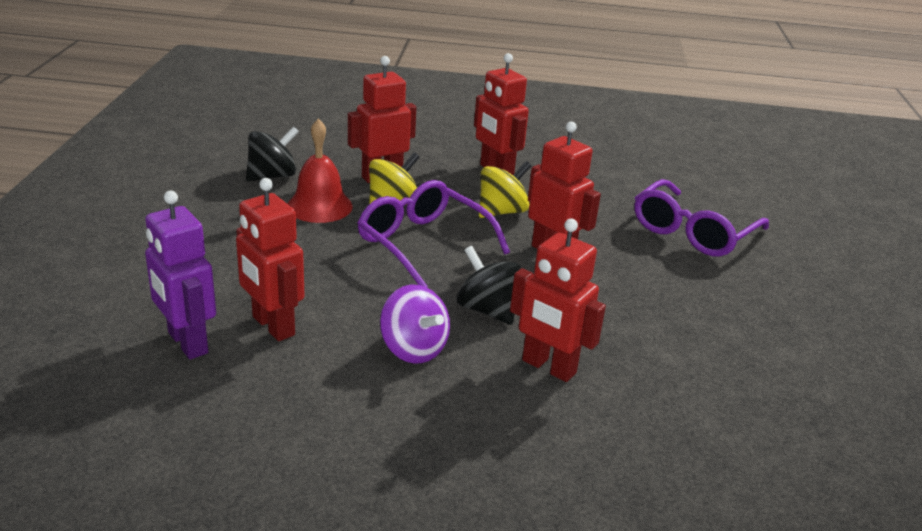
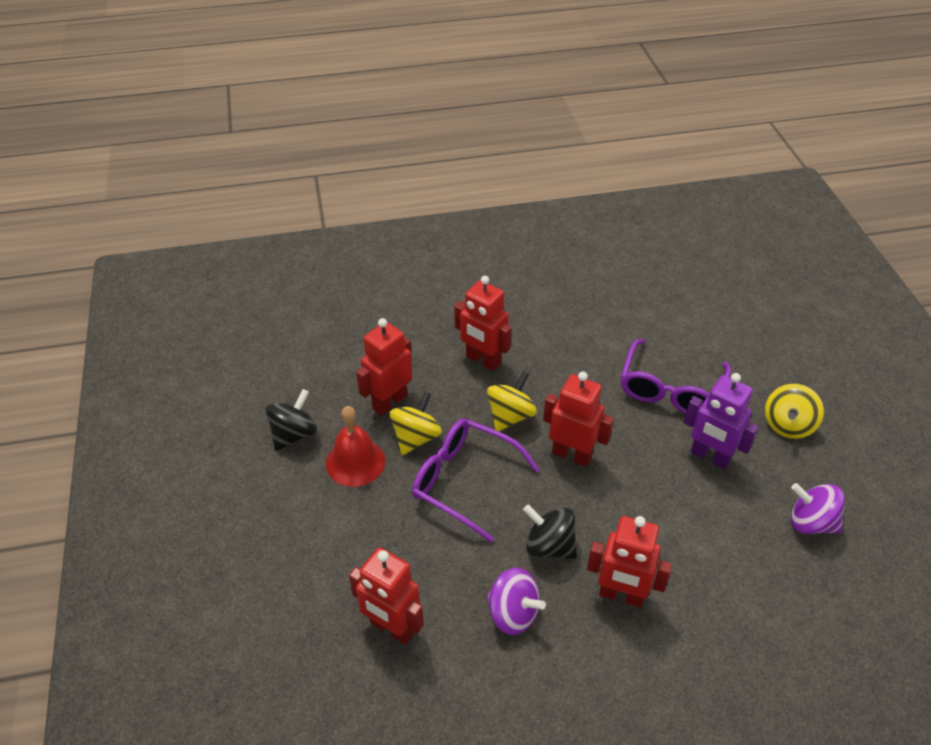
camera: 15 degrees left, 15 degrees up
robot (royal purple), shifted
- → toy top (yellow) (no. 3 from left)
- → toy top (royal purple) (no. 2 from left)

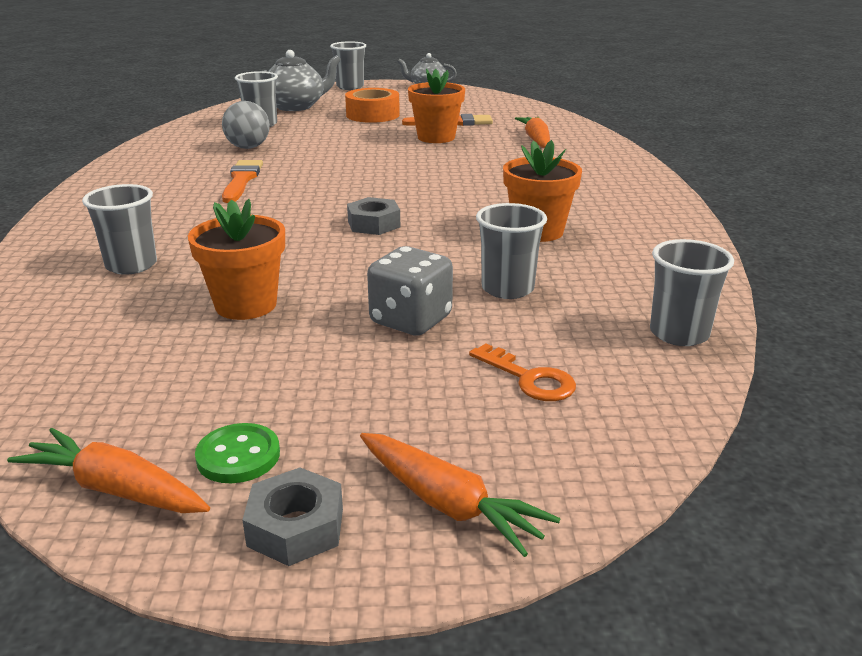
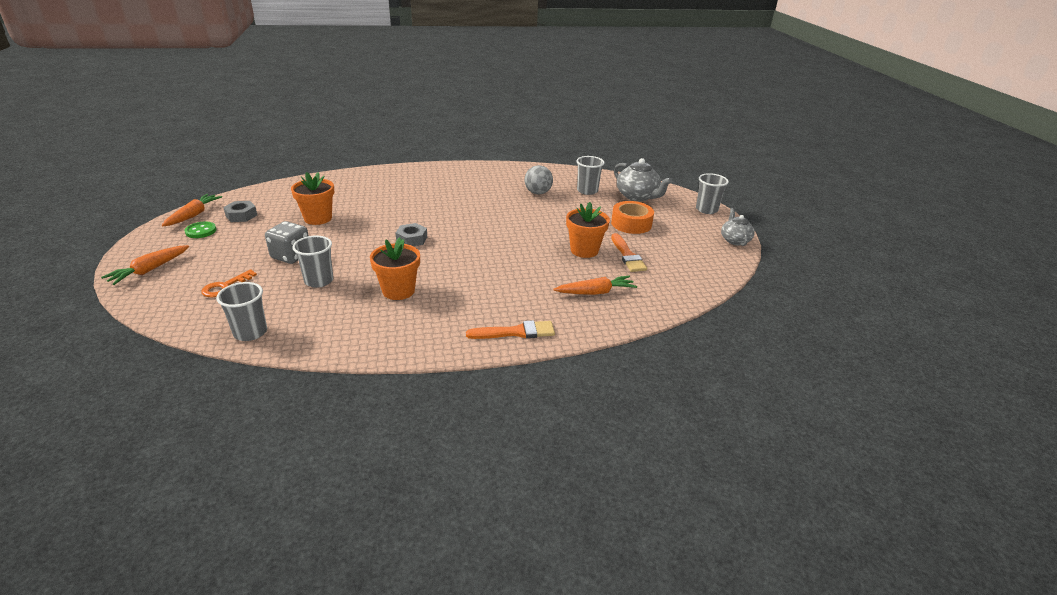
camera: 80 degrees right, 5 degrees up
paintbrush (bright orange) (no. 1 from left), shifted
tumbler (grey) (no. 1 from left) → -
hexagon nut (grey) (no. 1 from left), shifted

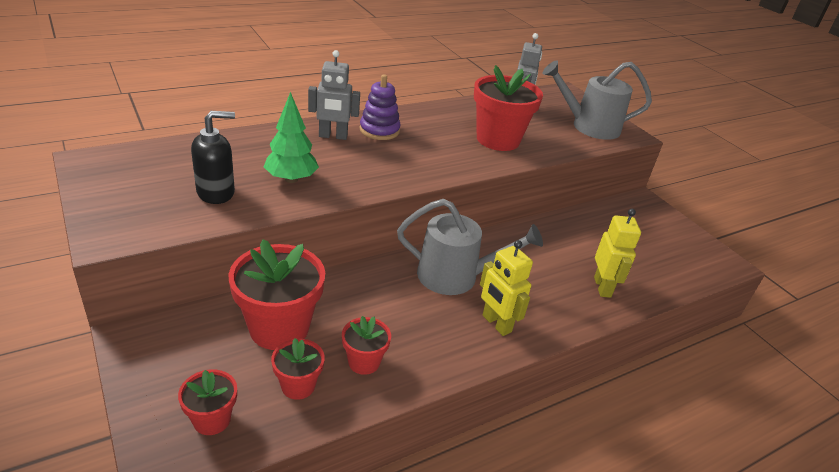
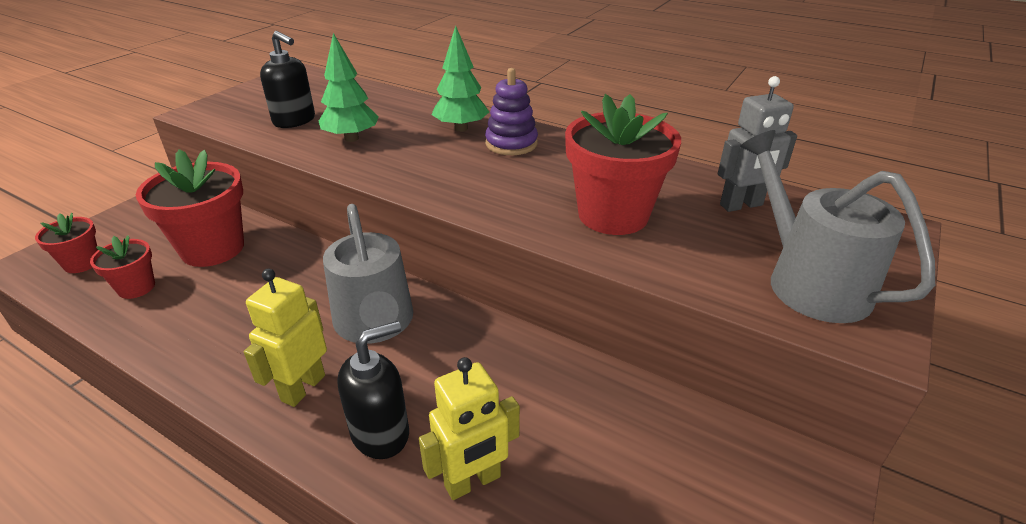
camera: 65 degrees right, 0 degrees up
robot (grey) (no. 1 from left) → fir tree (leaf-green) (no. 2 from left)
potted plant (crimson) (no. 4 from left) → -
- → soap pump (jet-black) (no. 2 from left)

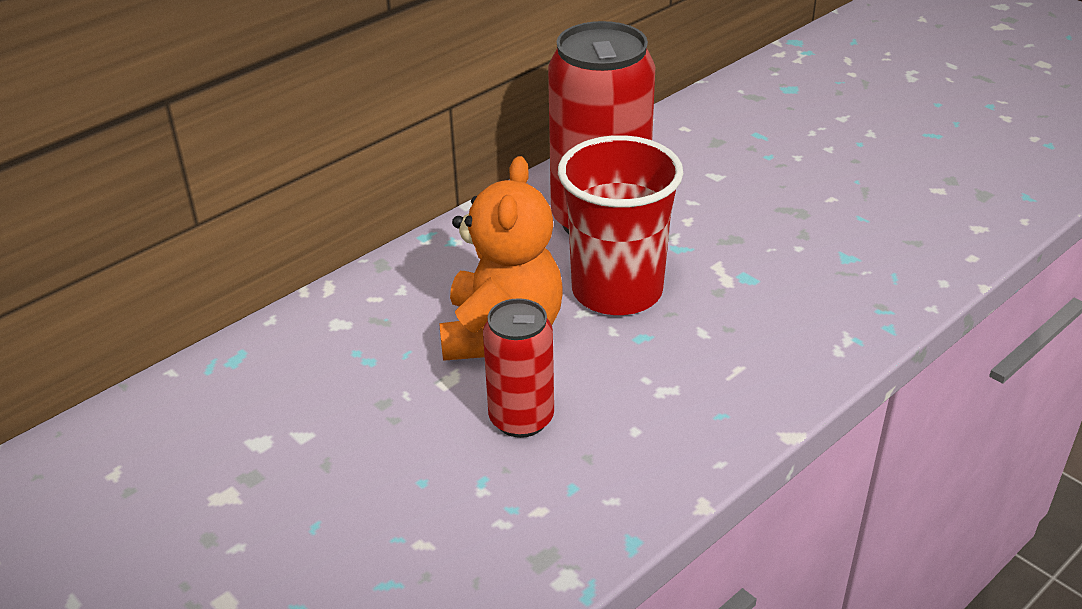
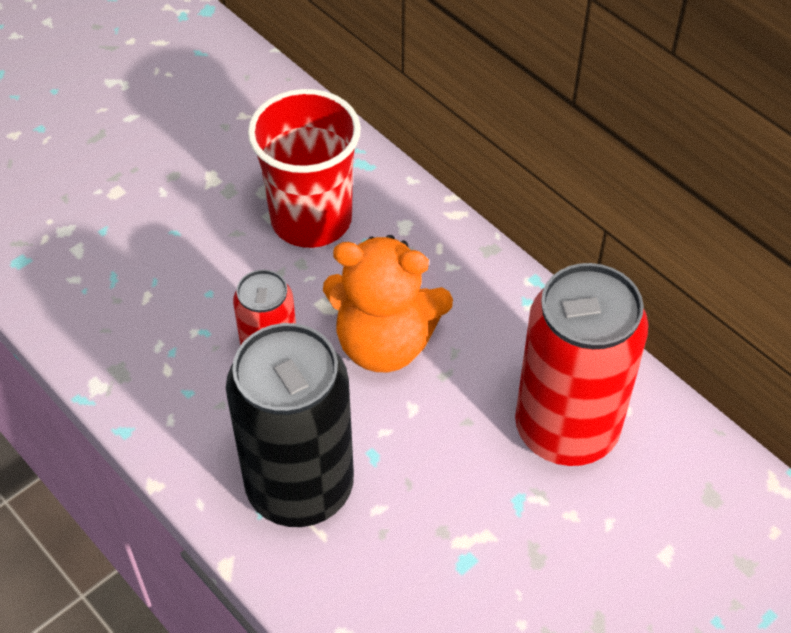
camera: 90 degrees right, 15 degrees up
tumbler (crimson), shifted
- → can (jet-black)

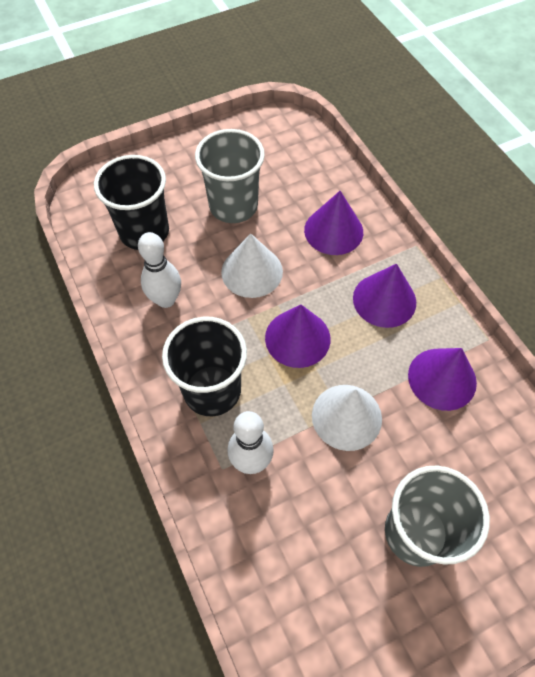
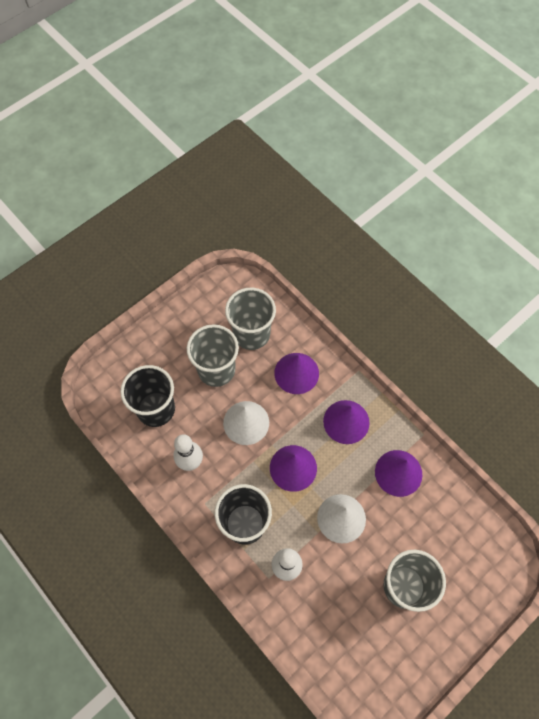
camera: 15 degrees left, 5 degrees up
- → tumbler (grey) (no. 2 from left)

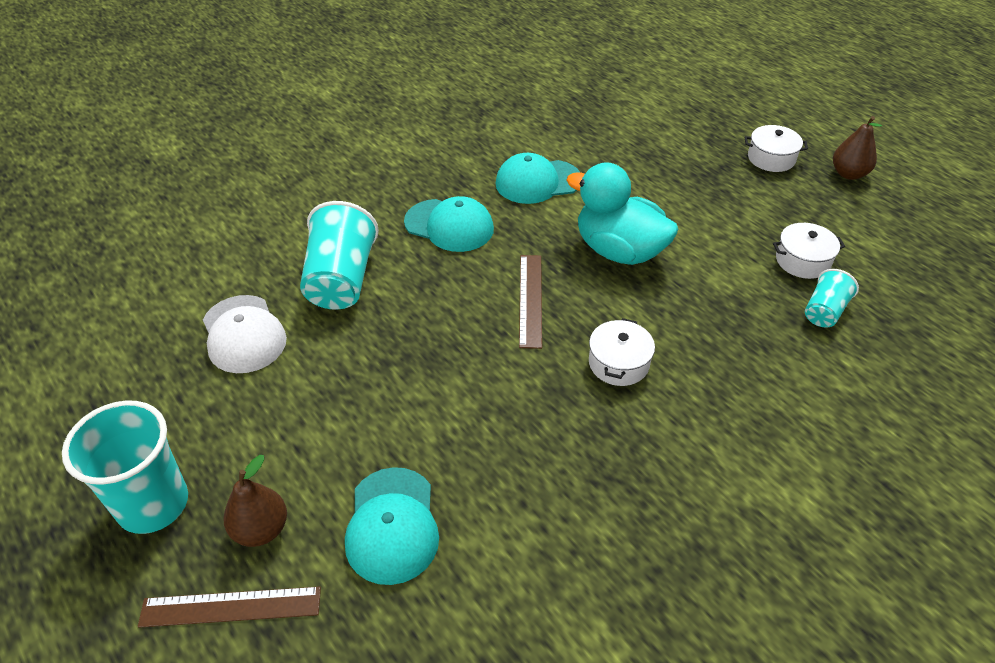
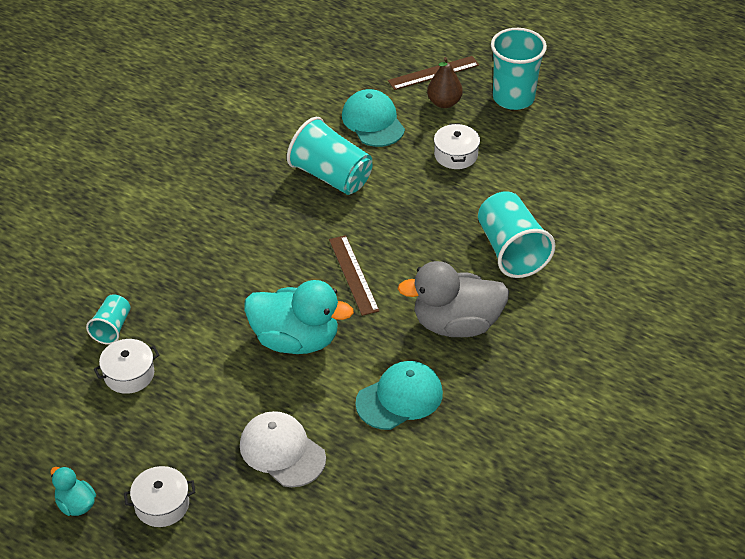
camera: 160 degrees right, 0 degrees up
pear fruit (russet) (no. 2 from left) → duck (teal) (no. 1 from left)
peaked cap (teal) (no. 2 from left) → duck (grey)
peaked cap (white), shifted
pot (white) (no. 1 from left in the first image) → pot (white) (no. 3 from left), shifted
- → tumbler (teal) (no. 2 from left)

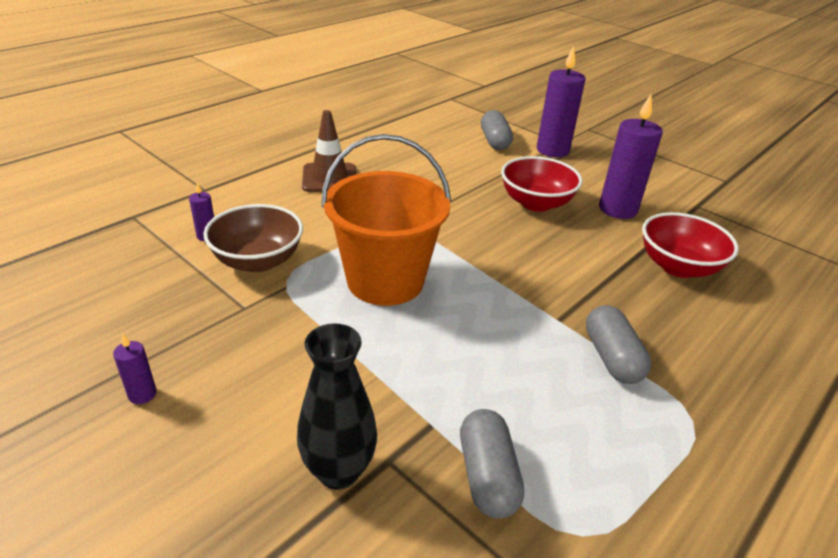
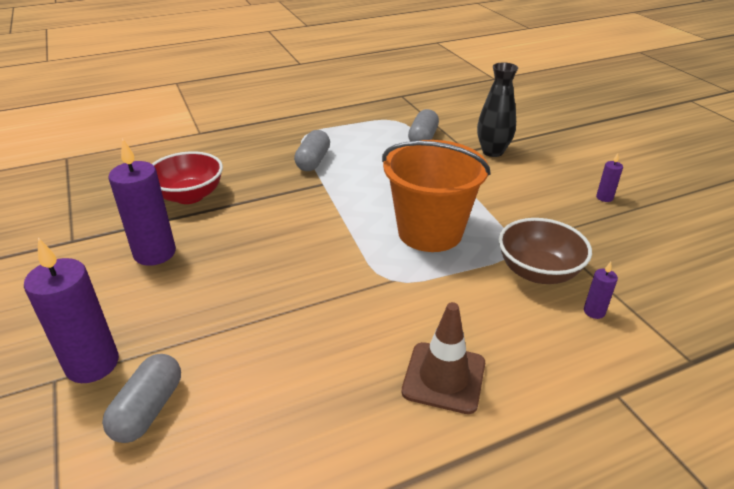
camera: 155 degrees left, 0 degrees up
deep dish (crimson) (no. 1 from left) → -

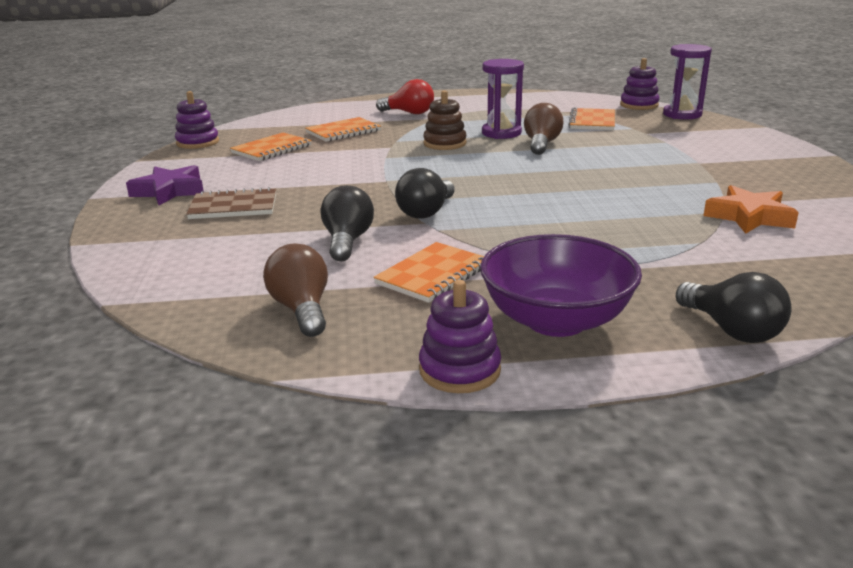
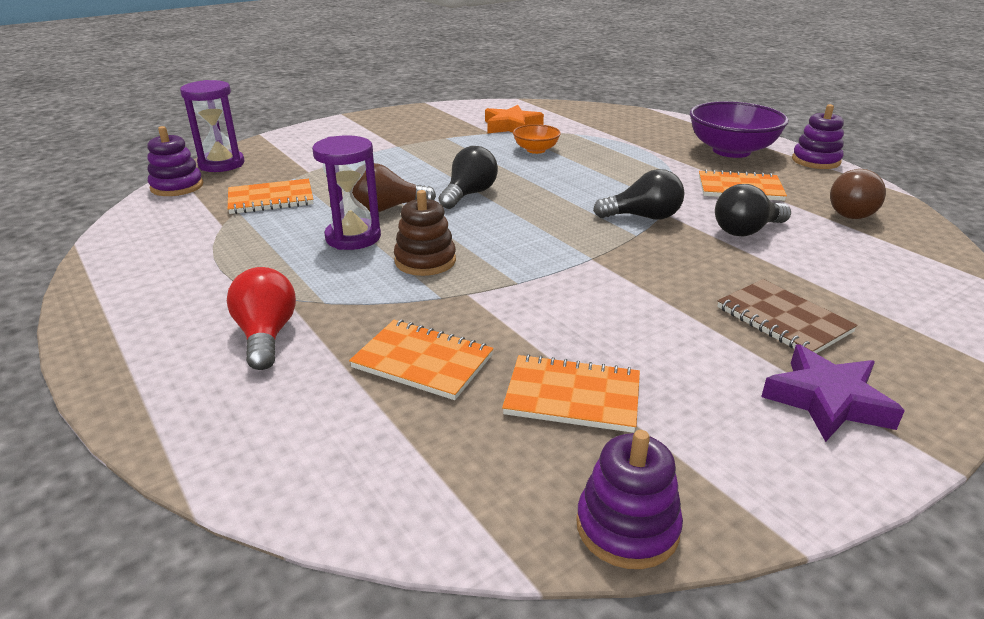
camera: 120 degrees left, 5 degrees up
bulb (jet-black) (no. 3 from left in the first image) → bulb (jet-black) (no. 1 from left), shifted
- → deep dish (bright orange)

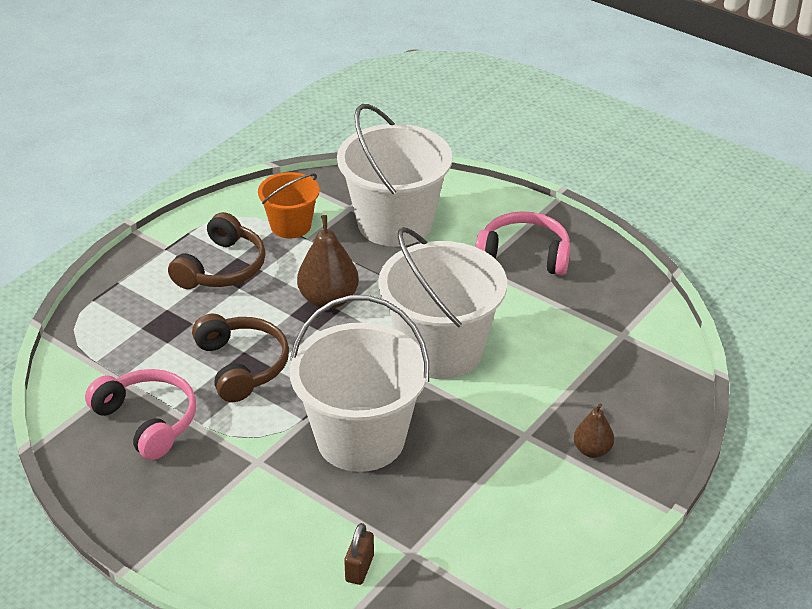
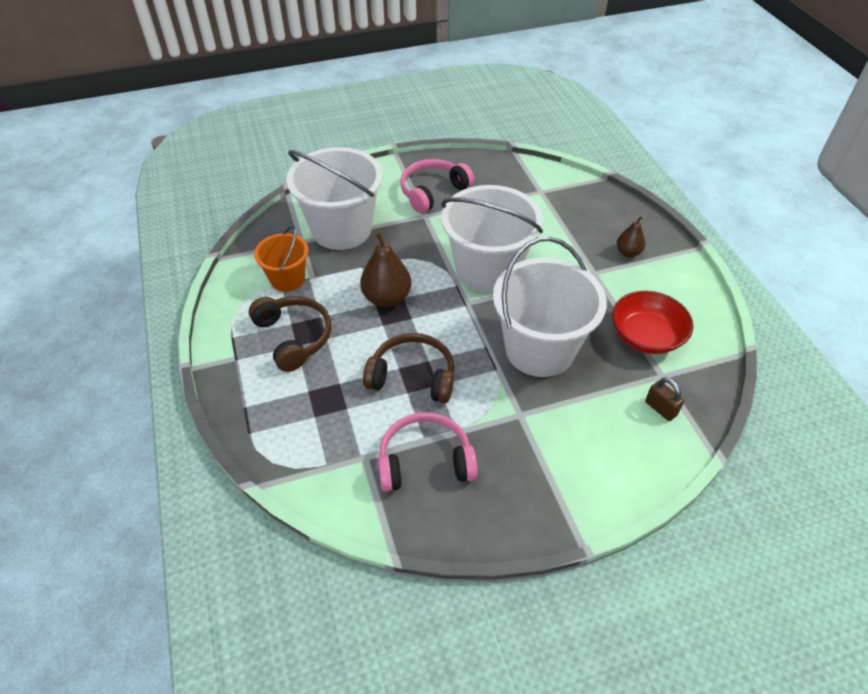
camera: 55 degrees left, 10 degrees up
- → deep dish (crimson)

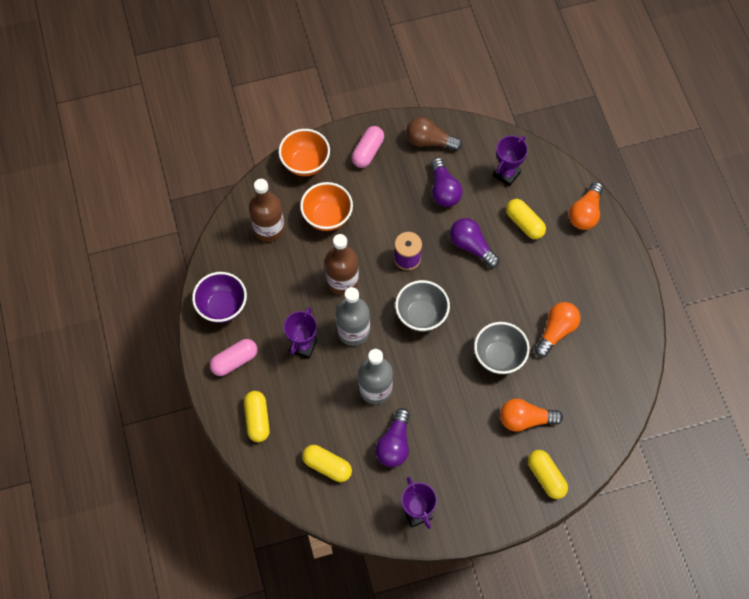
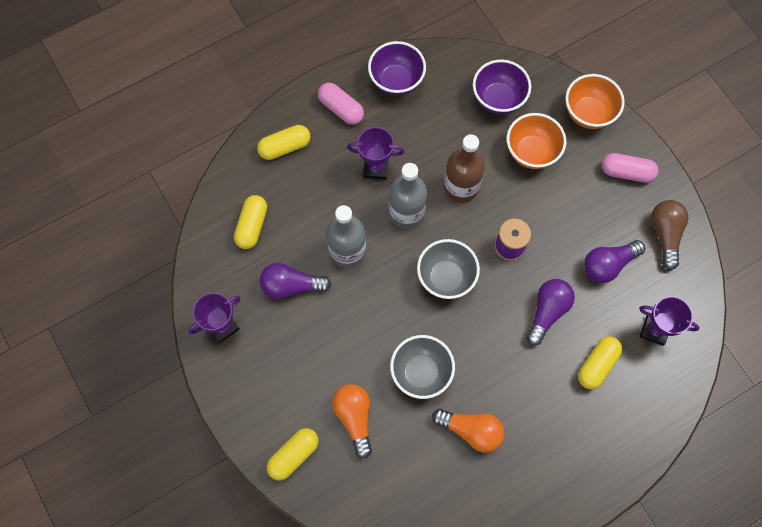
camera: 75 degrees right, 5 degrees up
bottle (russet) (no. 1 from left) → deep dish (royal purple) (no. 2 from left)
bulb (bright orange) (no. 3 from left) → -

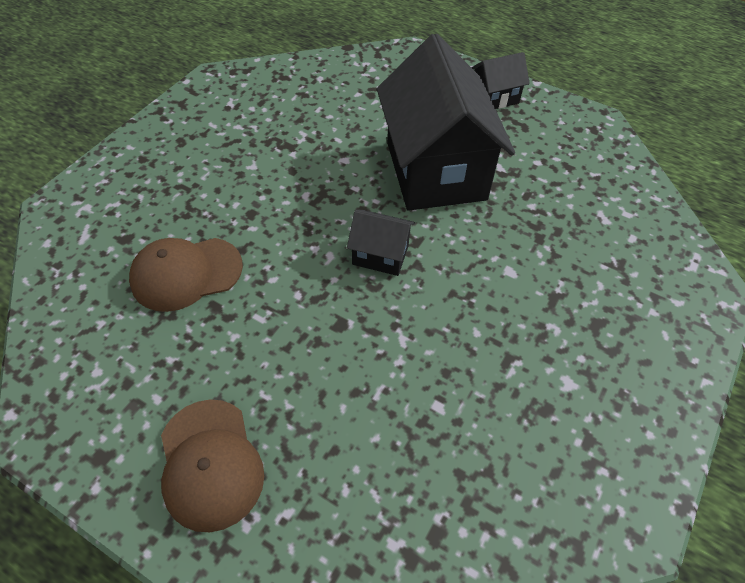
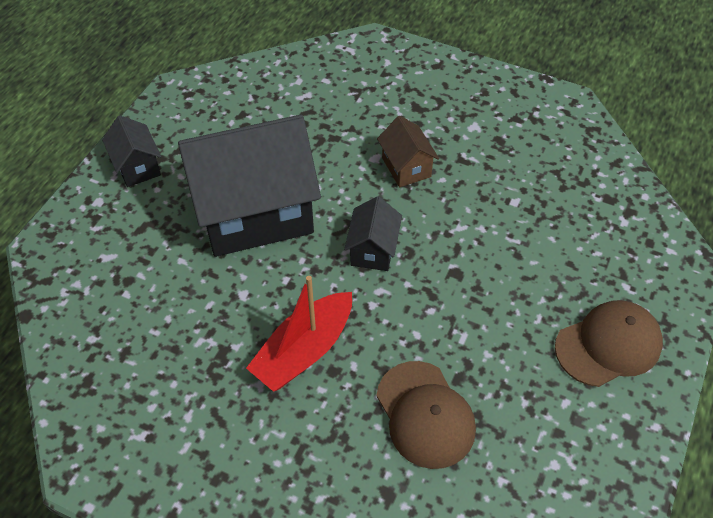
camera: 95 degrees left, 0 degrees up
- → cottage (russet)
- → toy boat (crimson)

